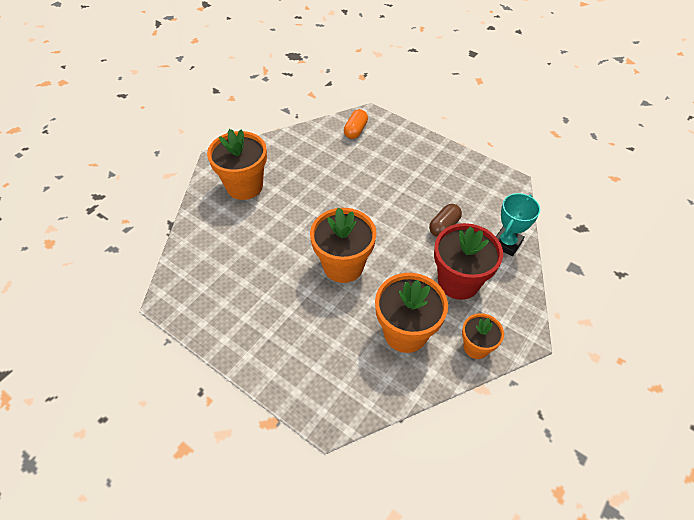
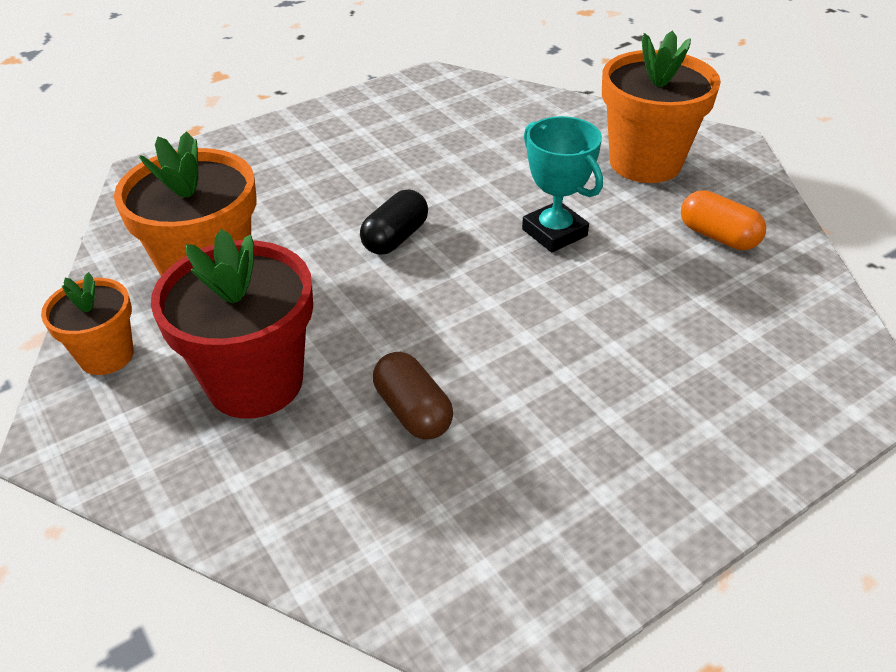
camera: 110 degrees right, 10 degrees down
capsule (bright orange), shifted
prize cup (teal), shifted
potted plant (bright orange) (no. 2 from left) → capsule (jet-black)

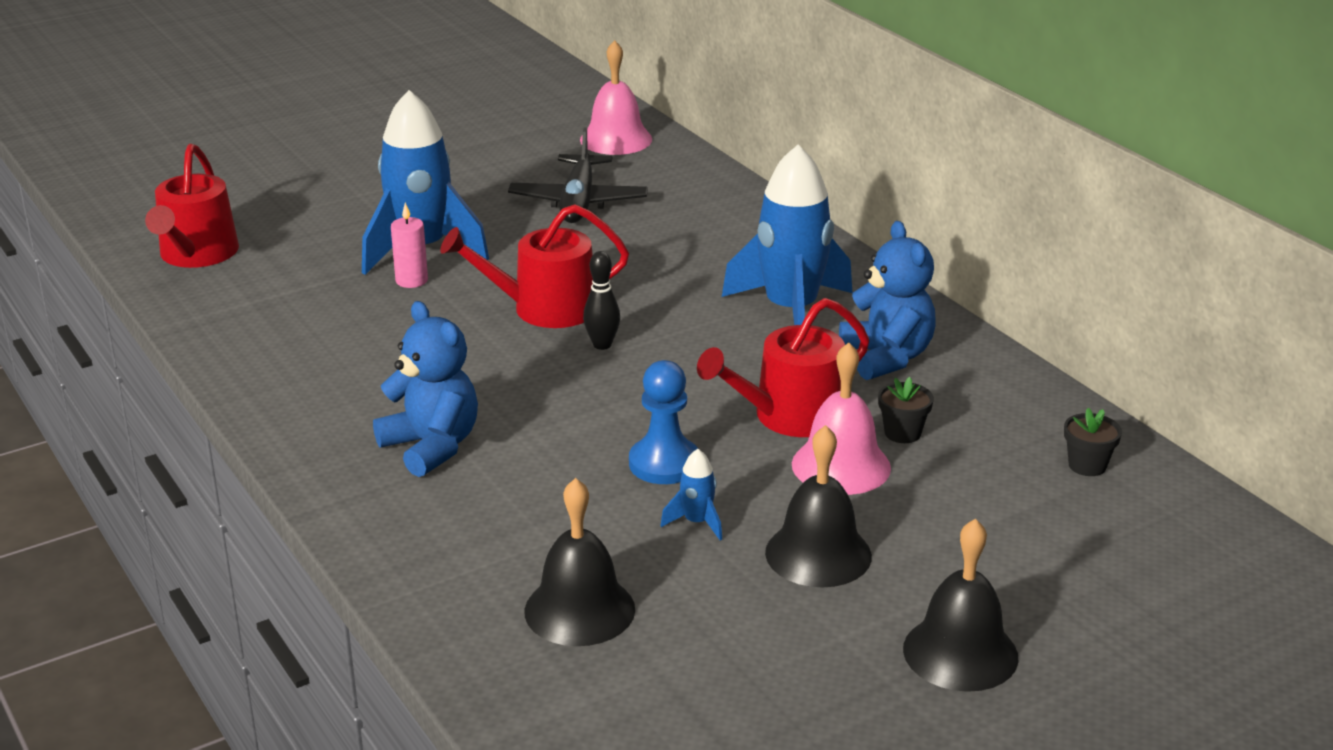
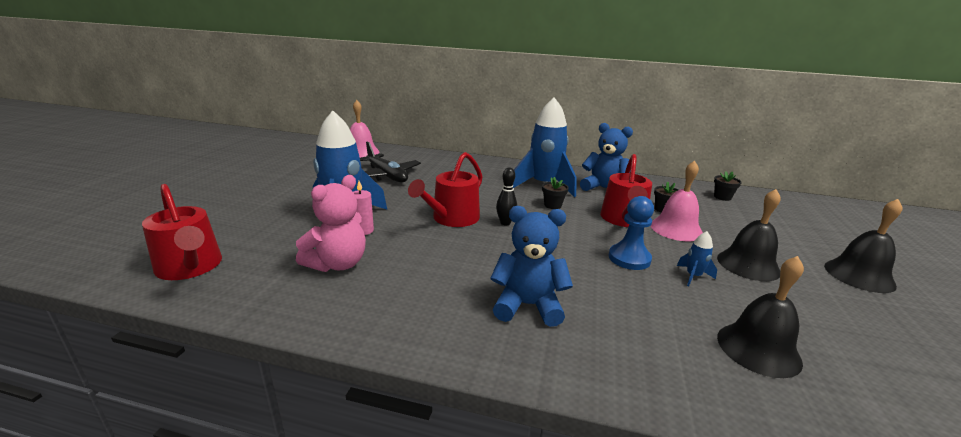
camera: 45 degrees left, 5 degrees down
- → teddy bear (pink)
- → potted plant (jet-black) (no. 1 from left)

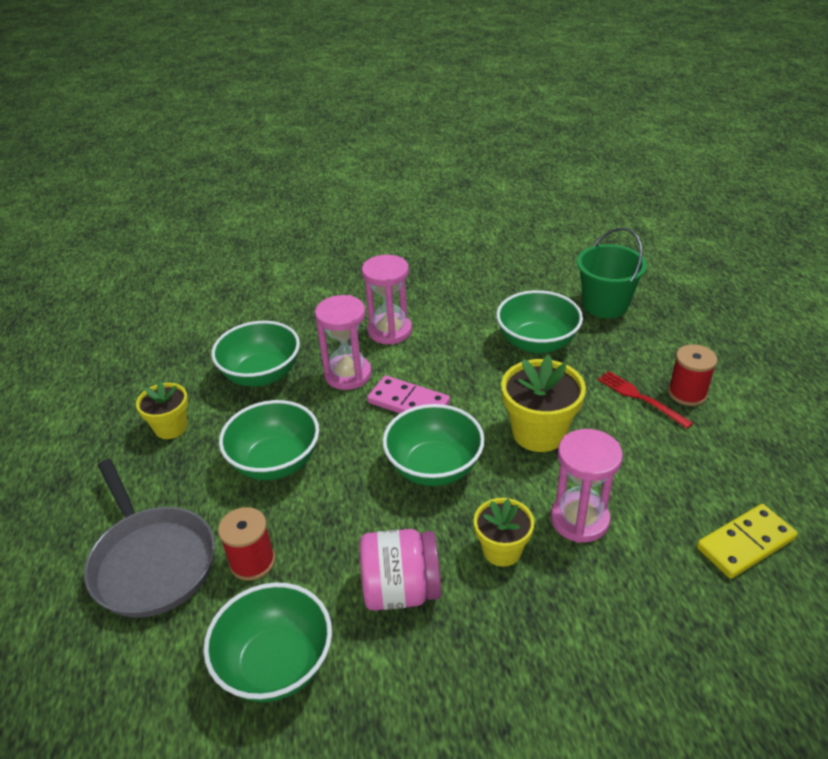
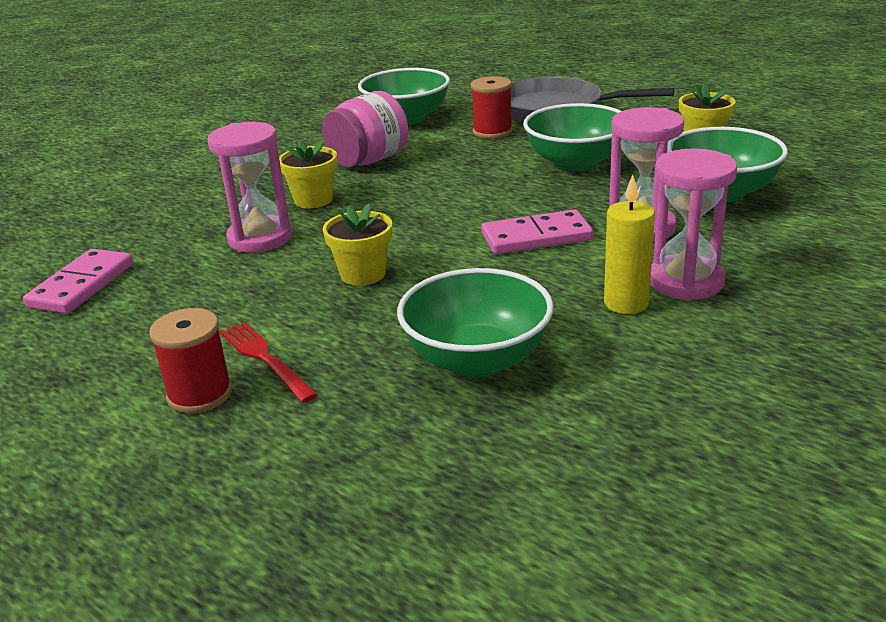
camera: 140 degrees right, 10 degrees down
sand bucket (leaf-green) → -
potted plant (yellow) (no. 3 from left in the first image) → potted plant (yellow) (no. 2 from left), x0.63
table fork (crimson), 135 degrees counterclockwise
deep dish (leaf-green) (no. 4 from left) → -
domino tile (yellow) → domino tile (pink) (no. 1 from left)
- → wax candle (yellow)

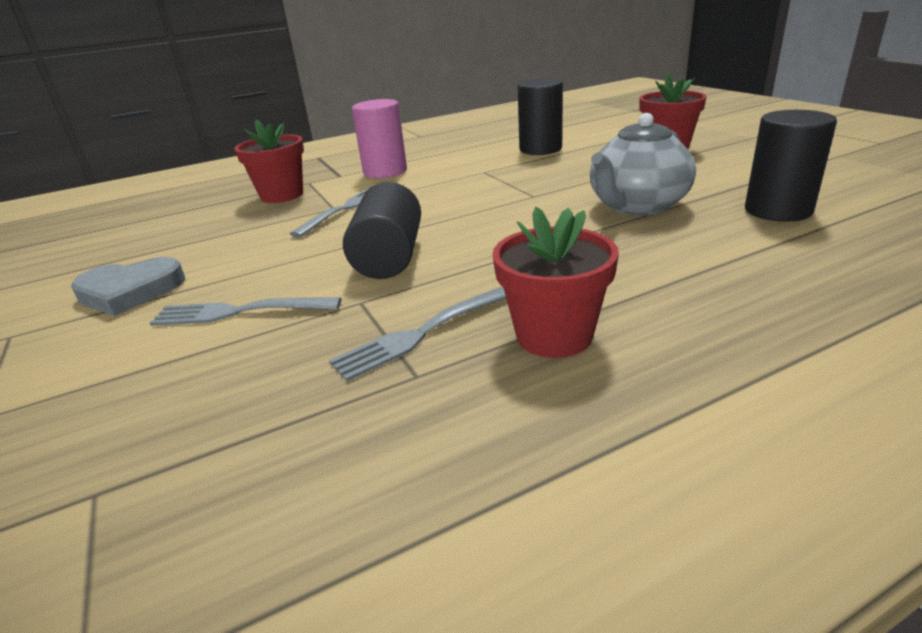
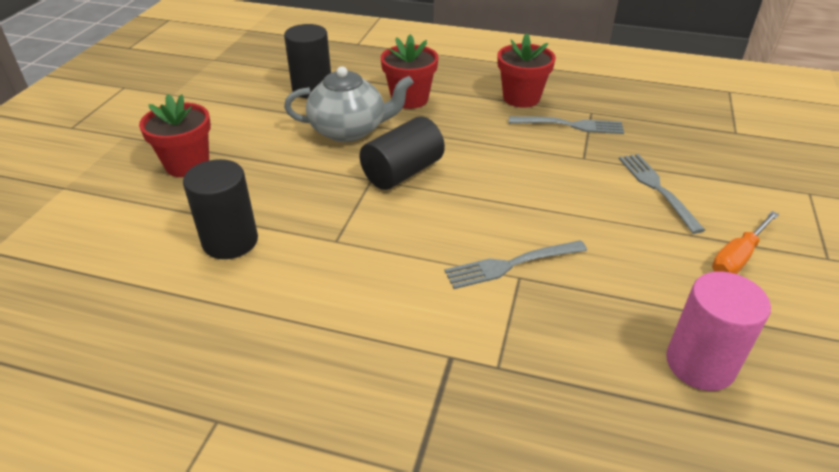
camera: 140 degrees left, 10 degrees up
cylinder (pink), shifted
potted plant (crimson) (no. 1 from left in the first image) → potted plant (crimson) (no. 2 from left), shifted
cylinder (jet-black) (no. 1 from left in the first image) → cylinder (jet-black) (no. 3 from left), shifted
heart shape (grey) → flat screwdriver (bright orange)
table fork (grey) (no. 1 from left in the first image) → table fork (grey) (no. 3 from left), 150 degrees counterclockwise

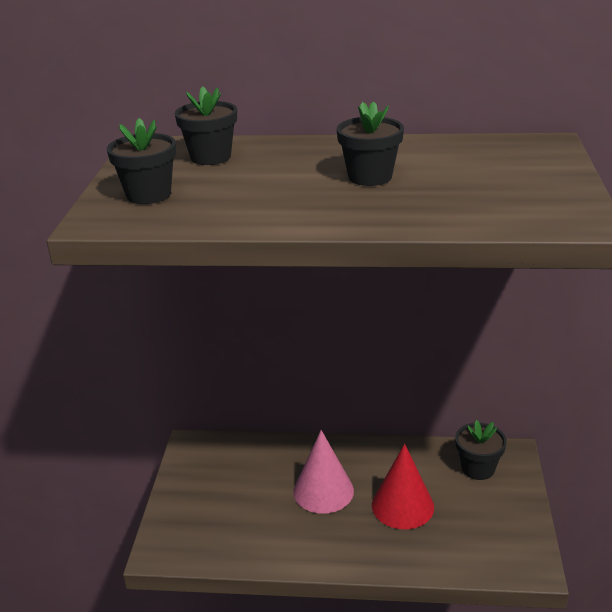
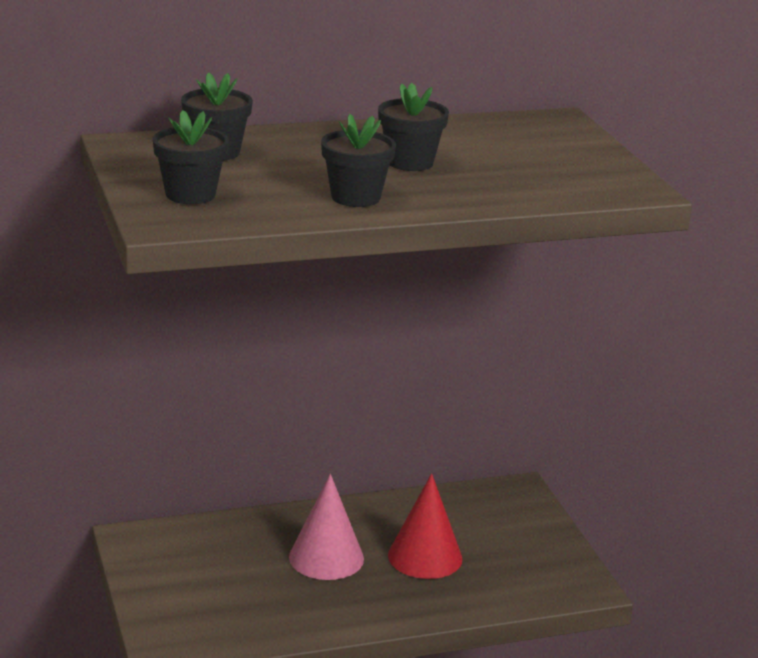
camera: 25 degrees left, 5 degrees down
potted plant (jet-black) (no. 4 from left in the first image) → potted plant (jet-black) (no. 3 from left), shifted

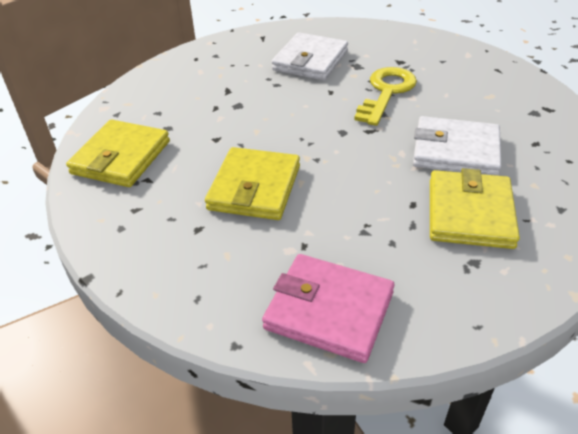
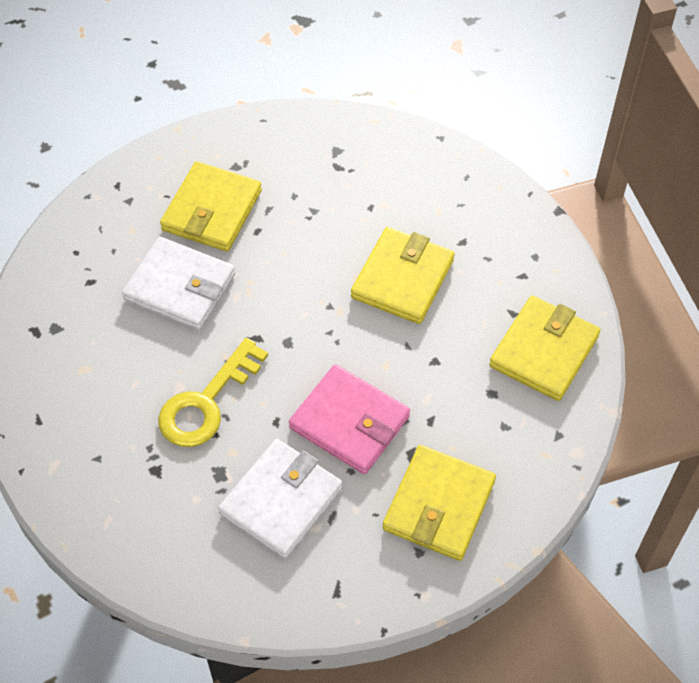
camera: 170 degrees left, 15 degrees up
wallet (pink), shifted
- → wallet (yellow) (no. 3 from left)

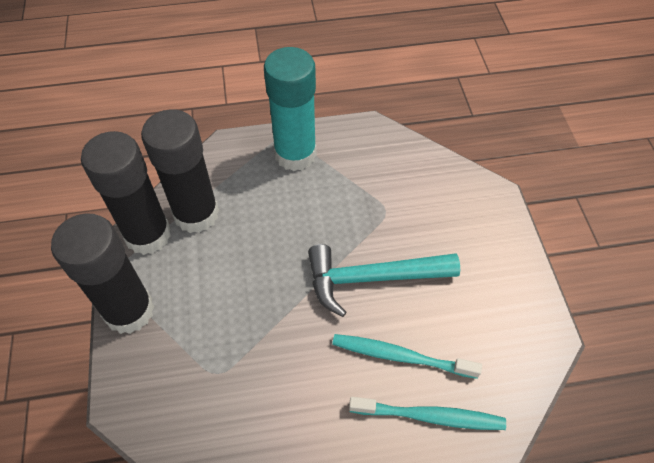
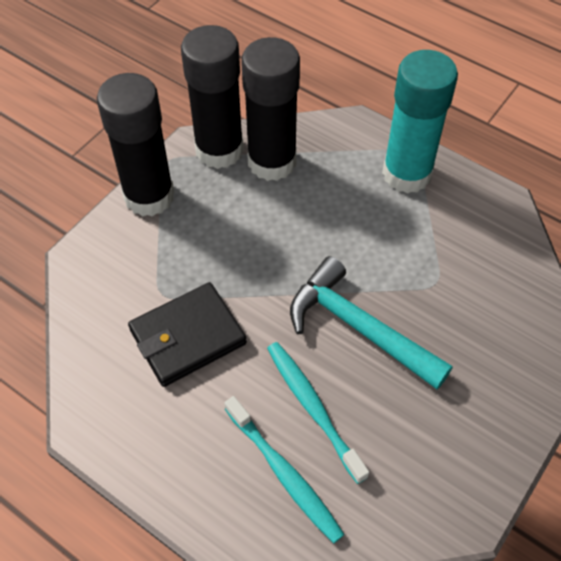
camera: 45 degrees right, 0 degrees up
- → wallet (jet-black)

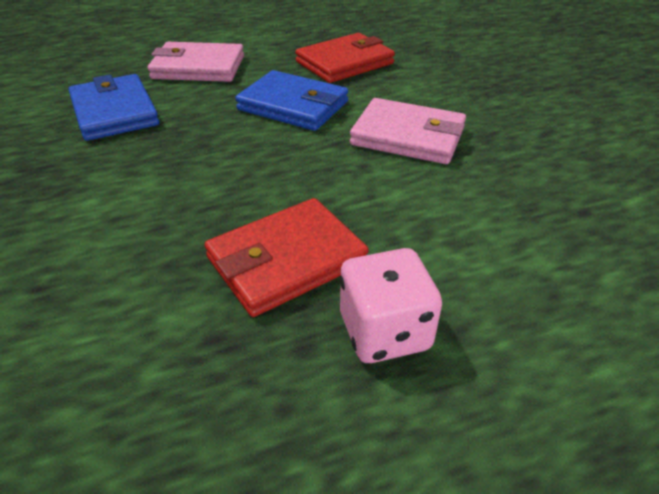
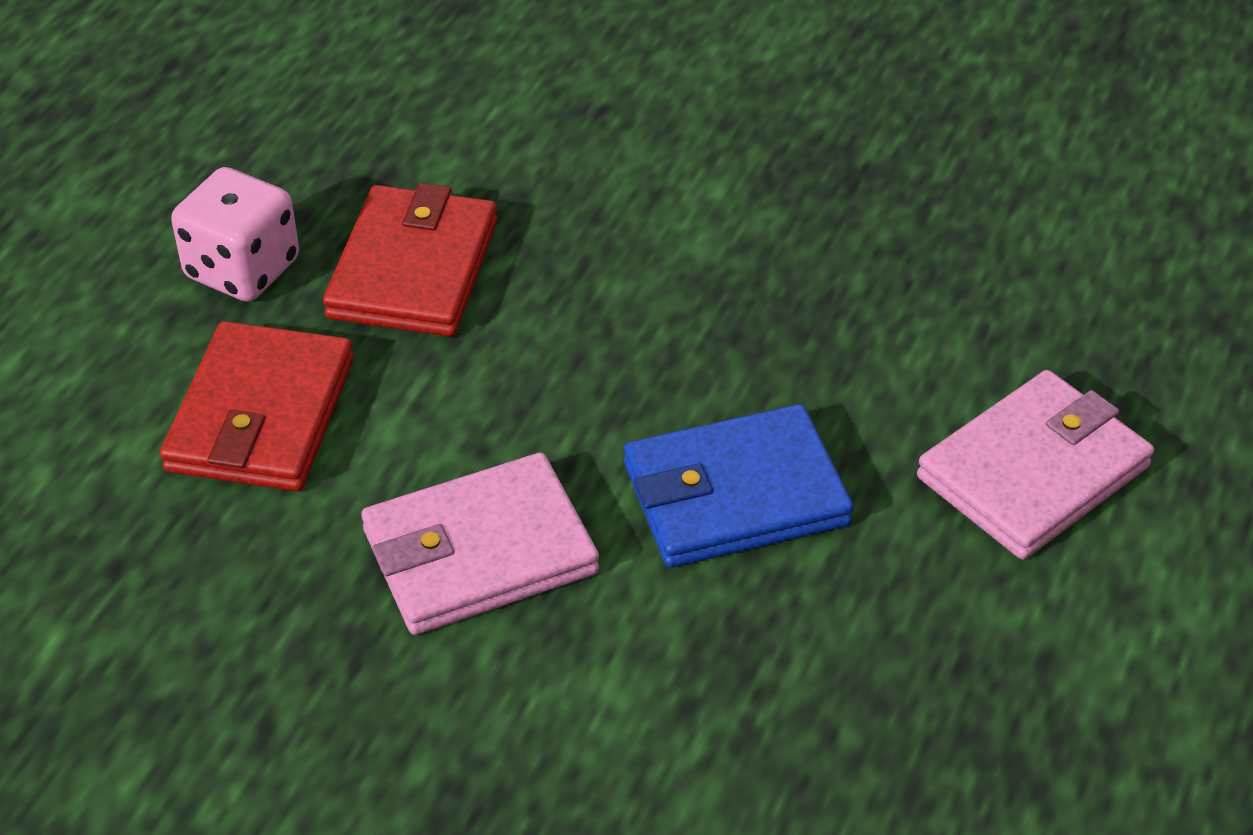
camera: 135 degrees right, 5 degrees up
wallet (crimson) (no. 2 from left in the first image) → wallet (crimson) (no. 1 from left), shifted
wallet (royal blue) (no. 1 from left) → -

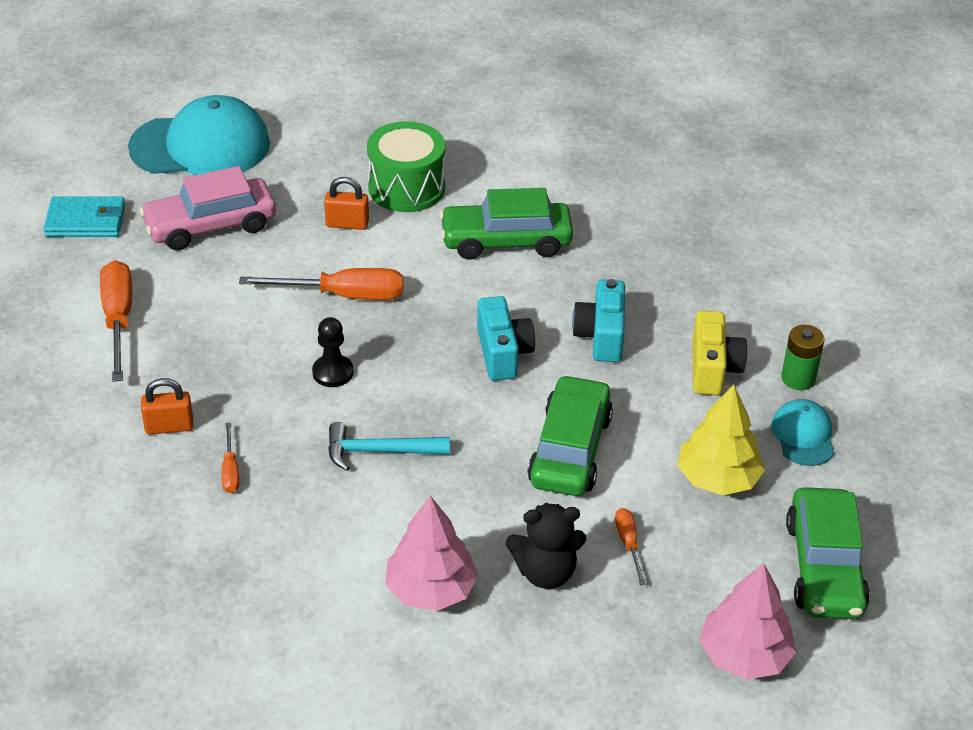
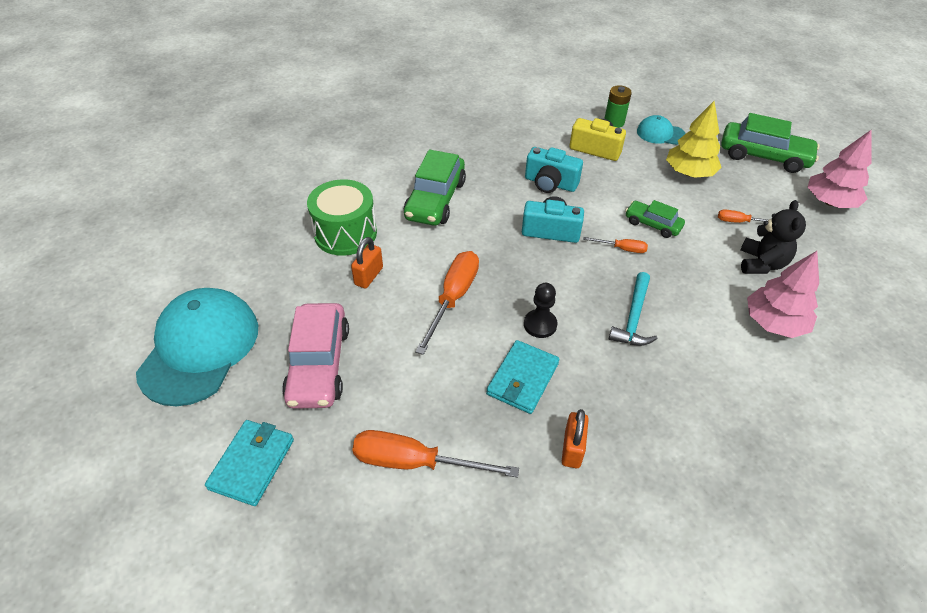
camera: 70 degrees left, 5 degrees up
toy car (leaf-green) (no. 2 from left), x0.57
flat screwdriver (bright orange) (no. 2 from left in the first image) → flat screwdriver (bright orange) (no. 3 from left), shifted
- → wallet (teal) (no. 2 from left)

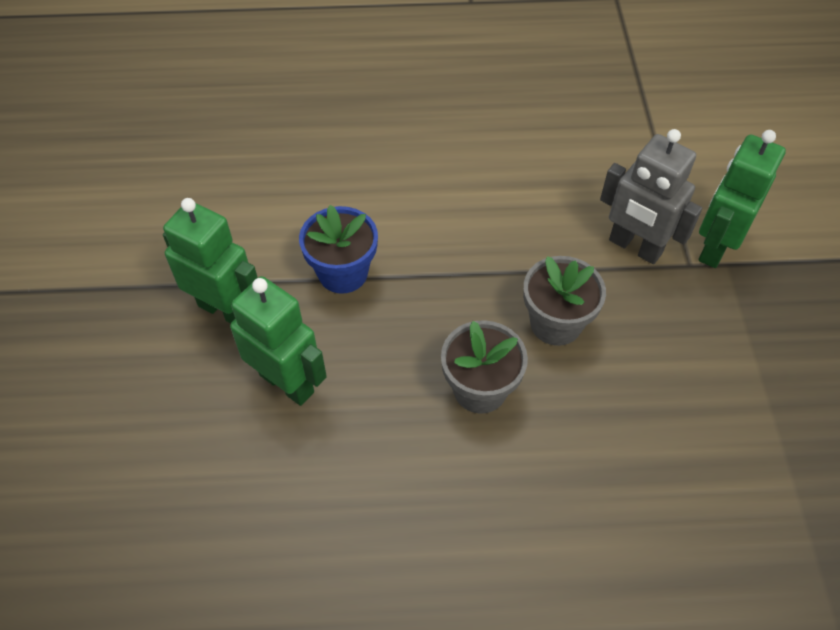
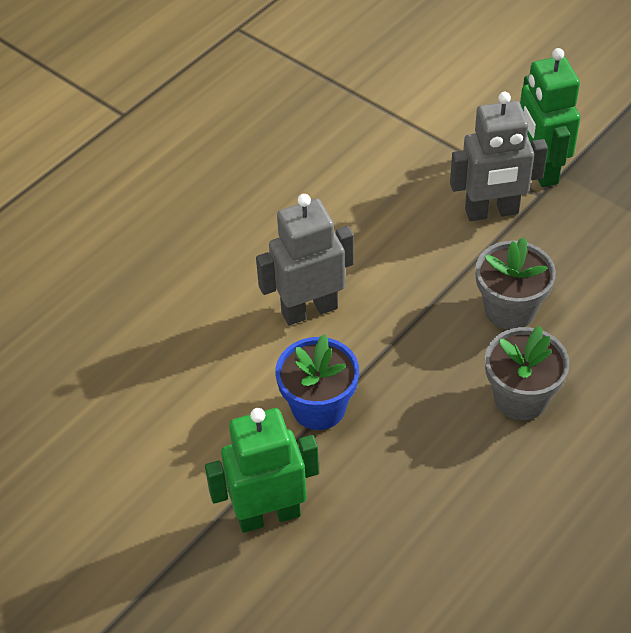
camera: 45 degrees left, 5 degrees down
robot (leaf-green) (no. 2 from left) → -
- → robot (grey) (no. 1 from left)

